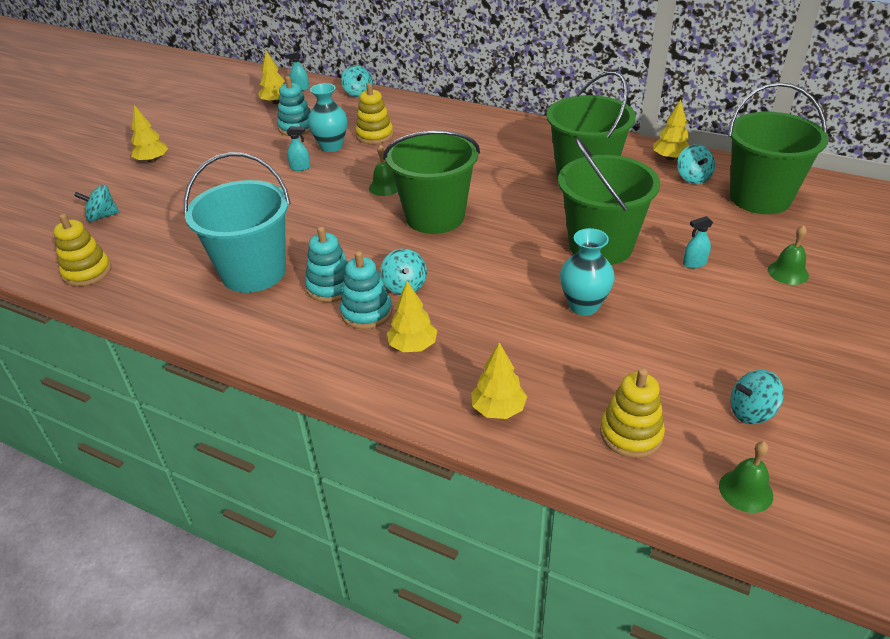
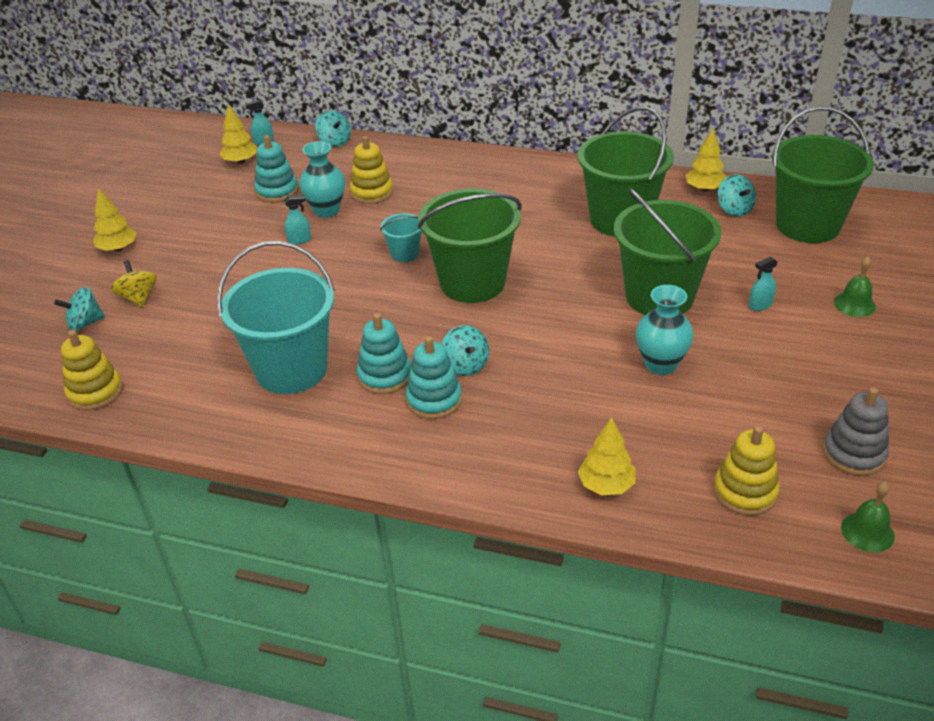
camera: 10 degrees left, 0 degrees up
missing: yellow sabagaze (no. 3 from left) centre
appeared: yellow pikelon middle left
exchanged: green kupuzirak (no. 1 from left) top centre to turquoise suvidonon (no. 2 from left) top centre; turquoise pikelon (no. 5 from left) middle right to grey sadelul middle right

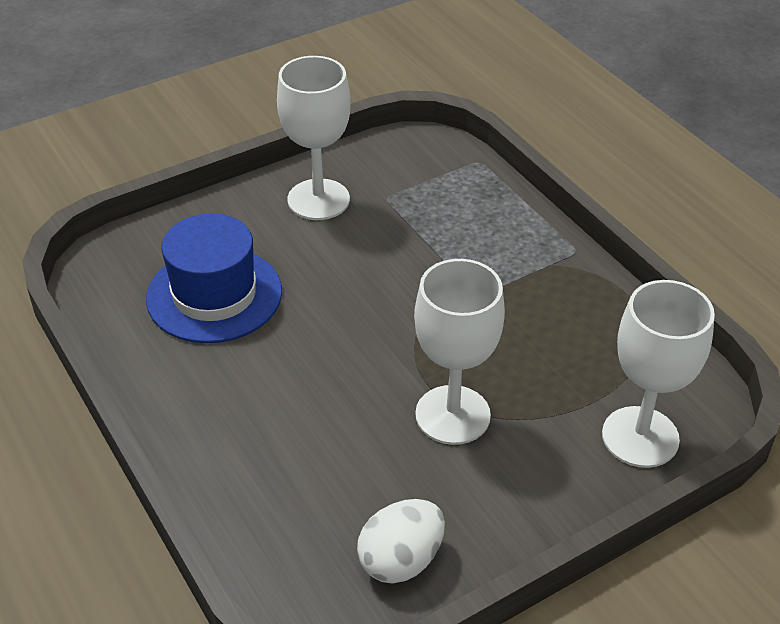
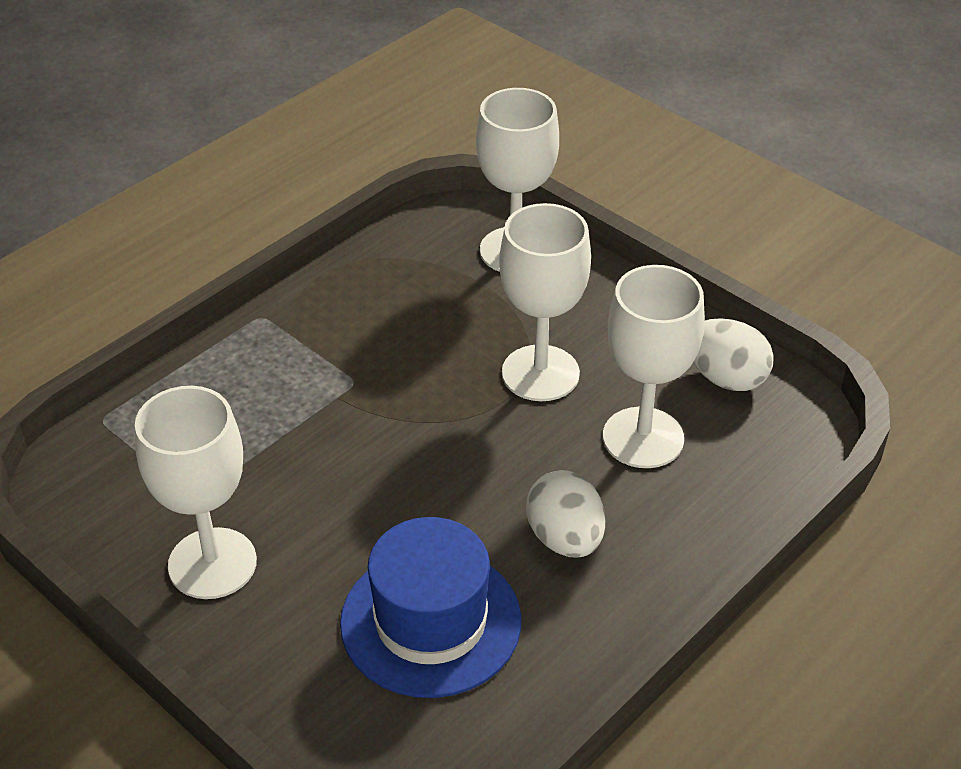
camera: 105 degrees left, 0 degrees up
appeared: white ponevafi (no. 1 from left) bottom centre; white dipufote (no. 4 from left) middle right

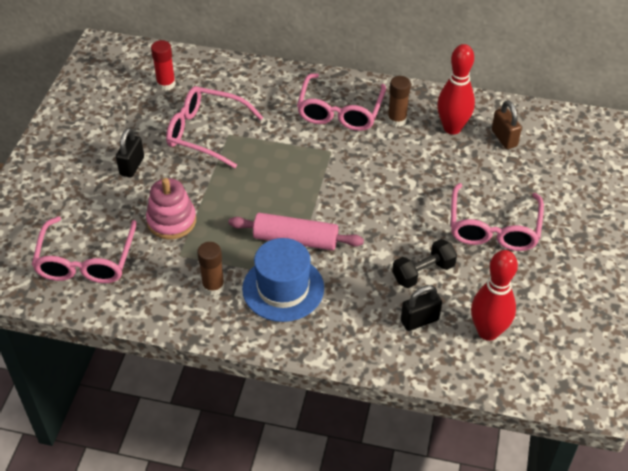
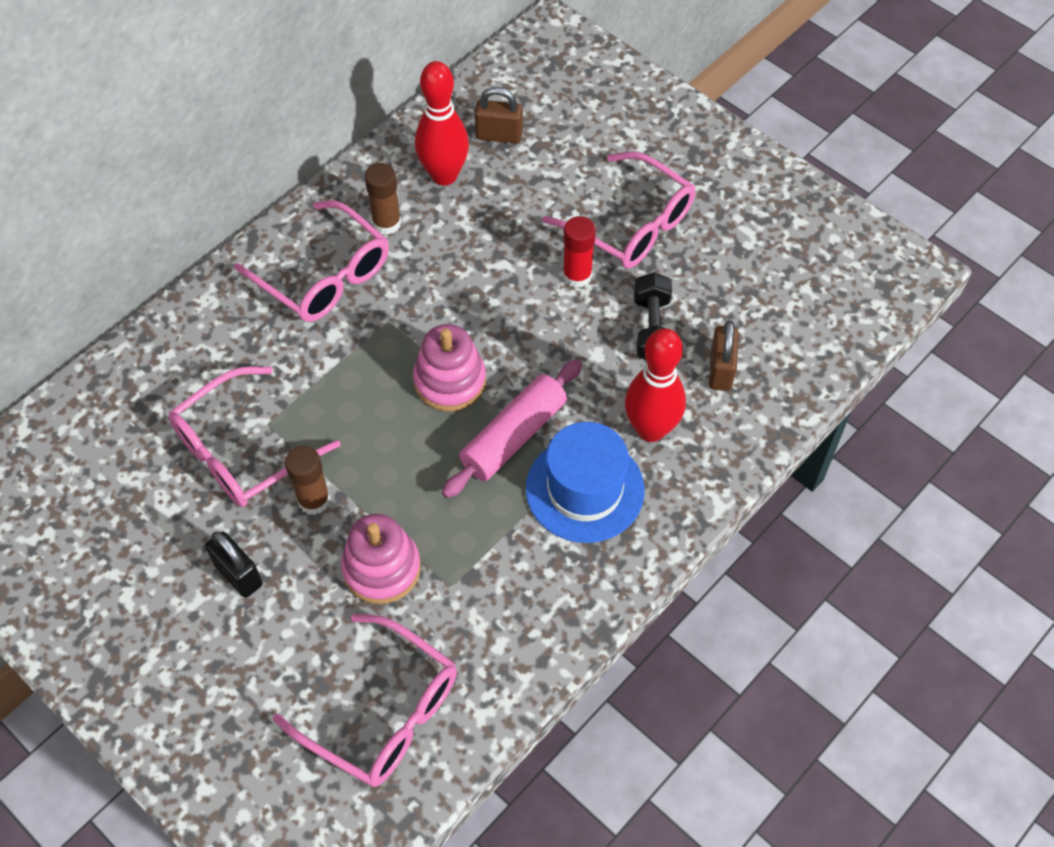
camera: 60 degrees left, 10 degrees up
appeared: pink sadelul (no. 2 from left) centre
relocated: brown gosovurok (no. 1 from left) centre to middle left; red gosovurok top left to top centre; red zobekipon (no. 2 from left) middle right to centre
colour: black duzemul (no. 2 from left) middle right to brown duzemul (no. 2 from left) middle right

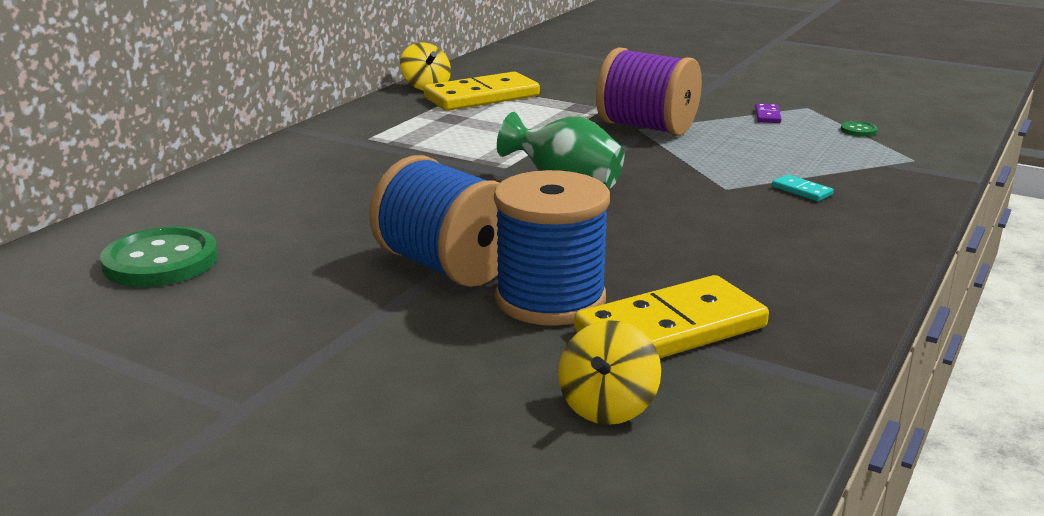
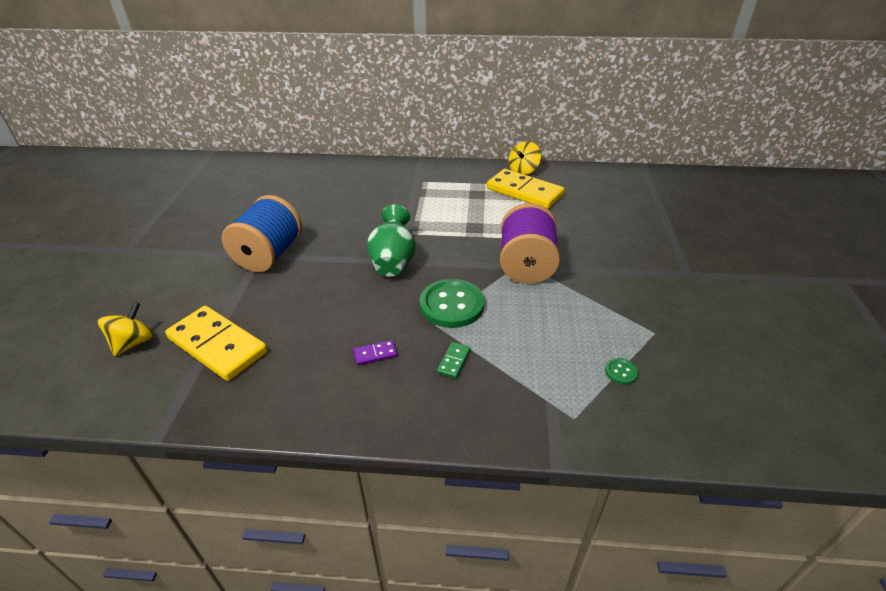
camera: 65 degrees right, 15 degrees up
missing: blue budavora (no. 2 from left) centre
relocated: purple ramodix top right to centre; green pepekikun (no. 1 from left) middle left to centre
colour: turquoise ramodix middle right to green ramodix centre
spun: yellow pikelon (no. 2 from left in the first image) bottom centre = middle left 120 degrees clockwise

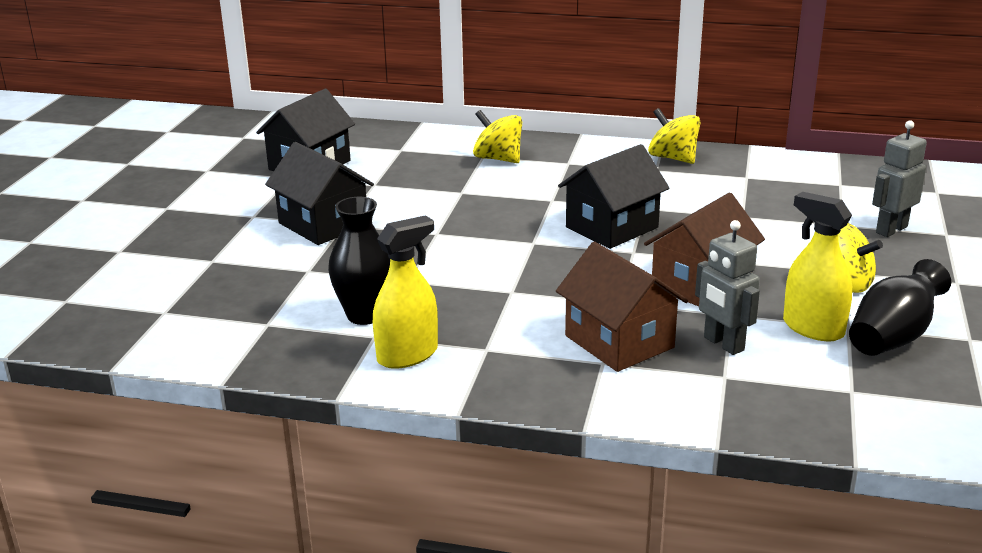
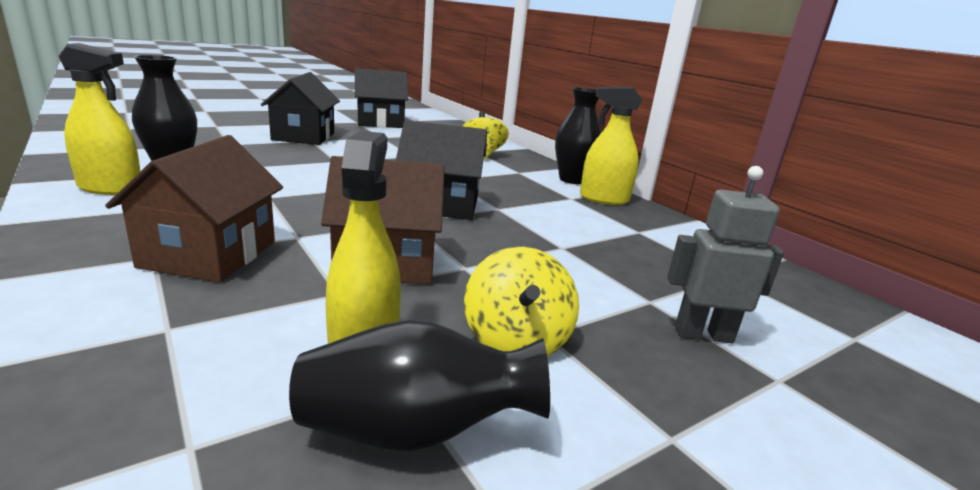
camera: 40 degrees right, 5 degrees down
missing: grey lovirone (no. 1 from left) middle right
appeared: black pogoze (no. 3 from left) top centre
exchanged: yellow pikelon (no. 2 from left) top right to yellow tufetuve (no. 3 from left) top centre

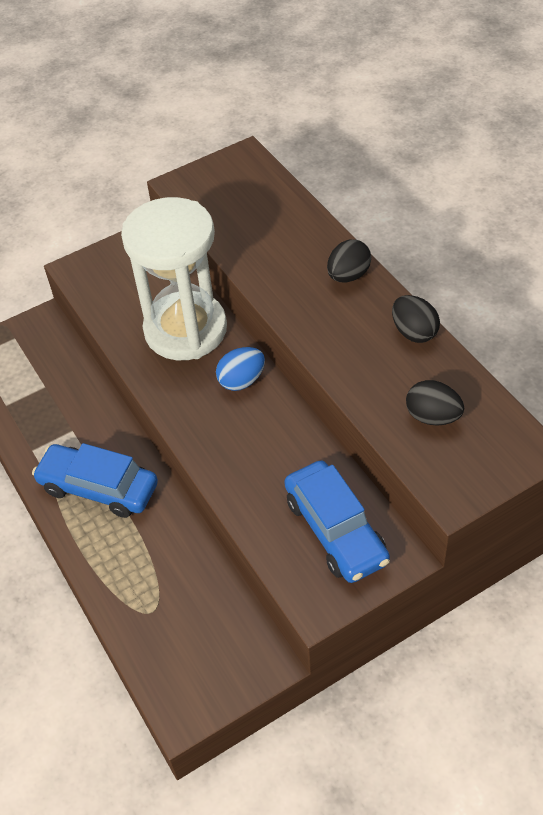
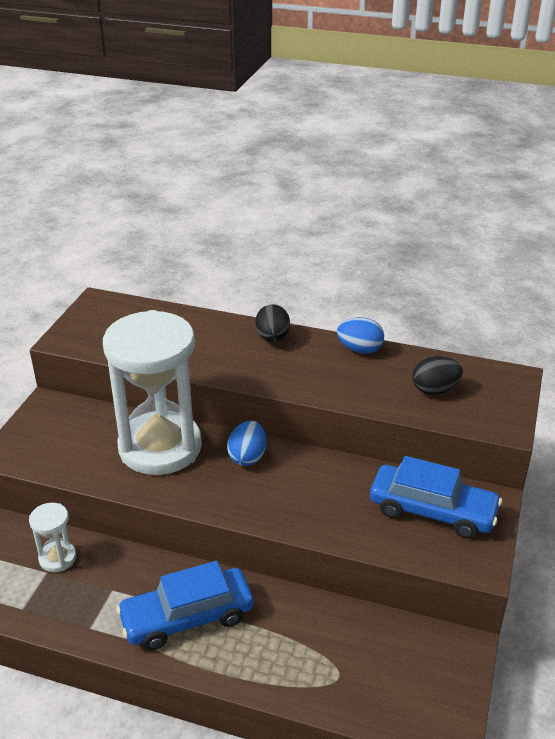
camera: 45 degrees left, 15 degrees down
appeared: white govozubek (no. 1 from left) bottom left
colour: black ponevafi (no. 2 from left) middle right to blue ponevafi (no. 2 from left) centre

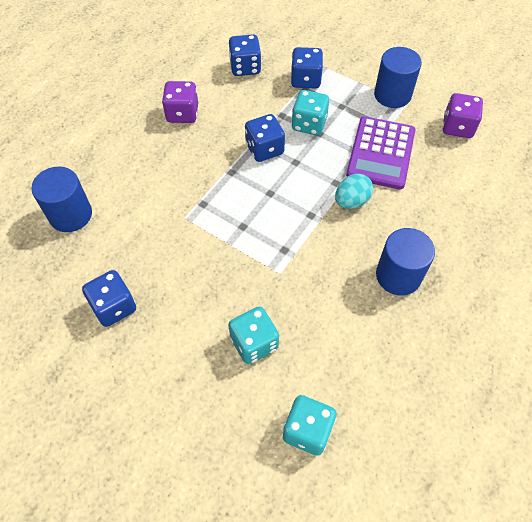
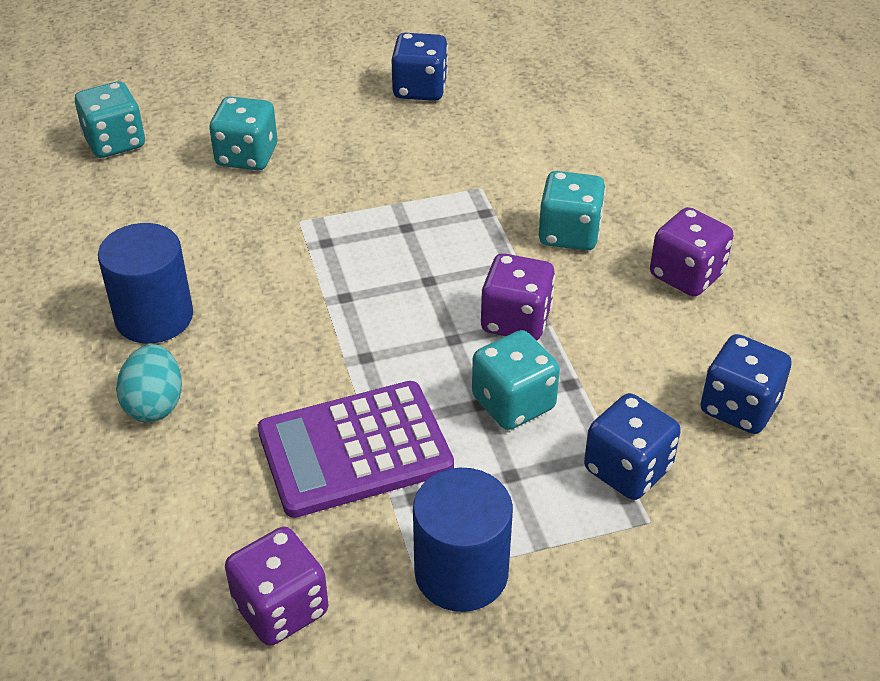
camera: 130 degrees right, 15 degrees down
missing: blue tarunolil (no. 1 from left) middle left
appeared: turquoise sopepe (no. 4 from left) top centre
relocated: turquoise ponevafi centre to middle left
colour: blue sopepe (no. 3 from left) top centre to purple sopepe (no. 2 from left) centre
spun: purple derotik top right = centre 75 degrees counterclockwise

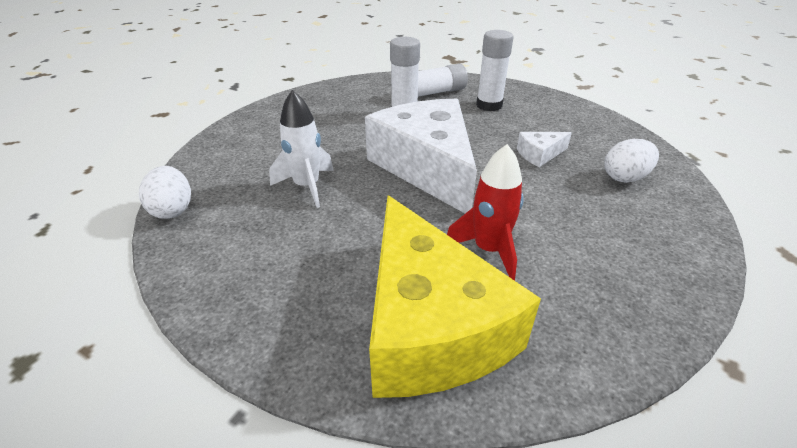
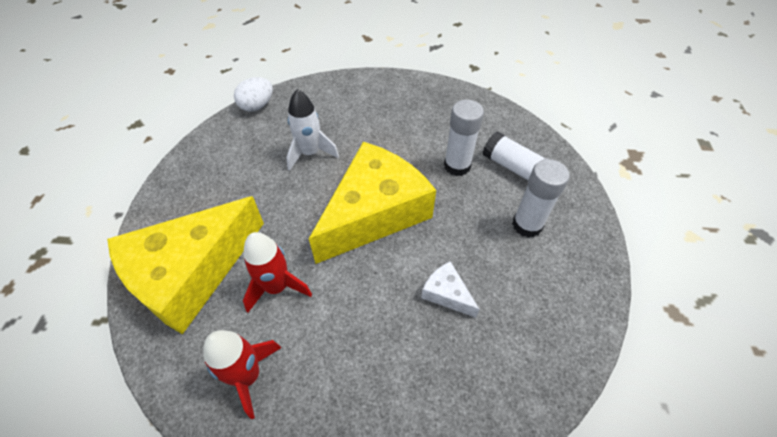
camera: 65 degrees right, 15 degrees up
missing: white ponevafi (no. 2 from left) middle right
appeared: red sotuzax (no. 1 from left) bottom left
colour: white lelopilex (no. 1 from left) centre to yellow lelopilex (no. 2 from left) centre

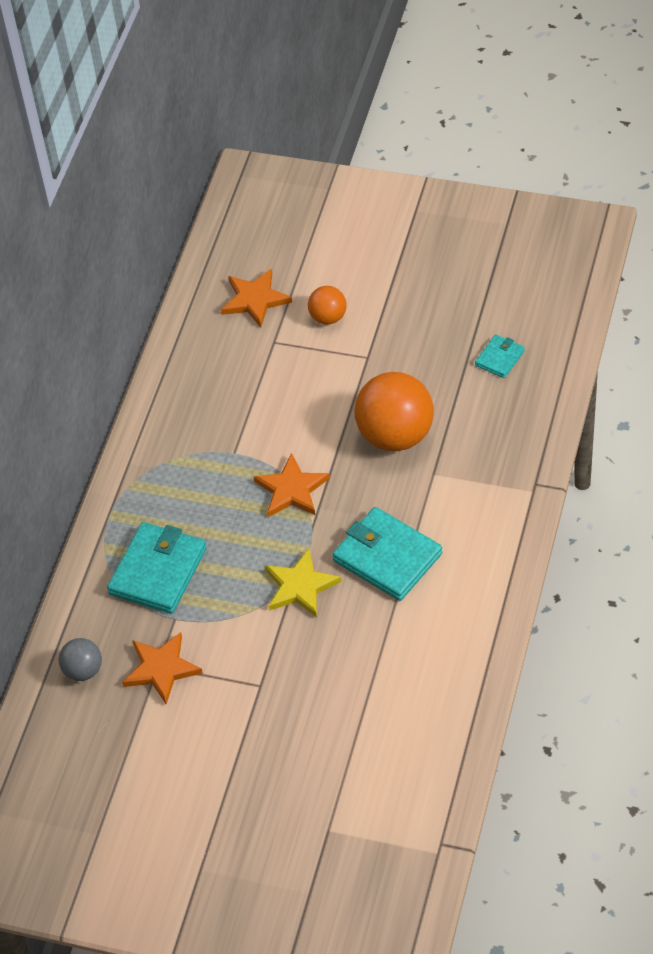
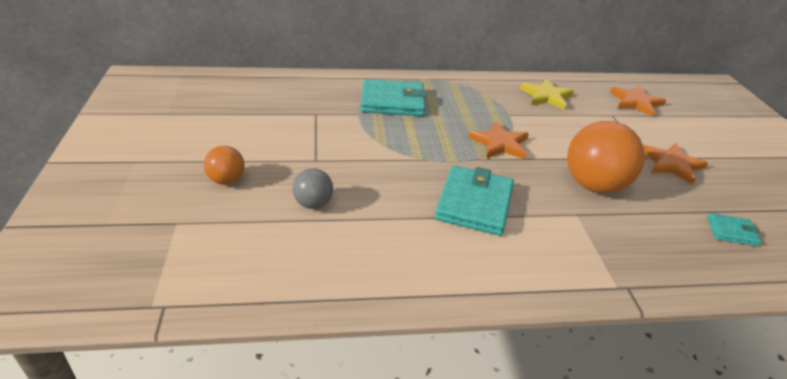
camera: 60 degrees right, 15 degrees down
relocated: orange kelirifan (no. 1 from left) top centre to middle left; grey kelirifan bottom left to centre; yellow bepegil centre to top right; orange bepegil (no. 1 from left in the first image) bottom left to orange bepegil (no. 3 from left) middle right

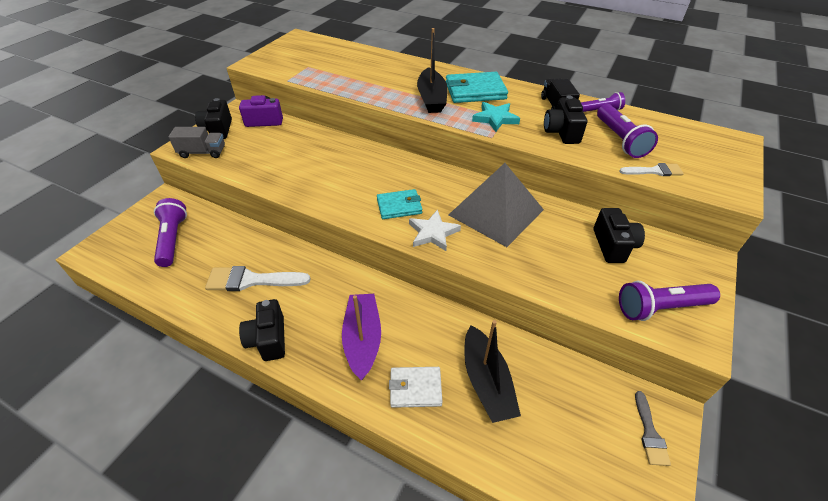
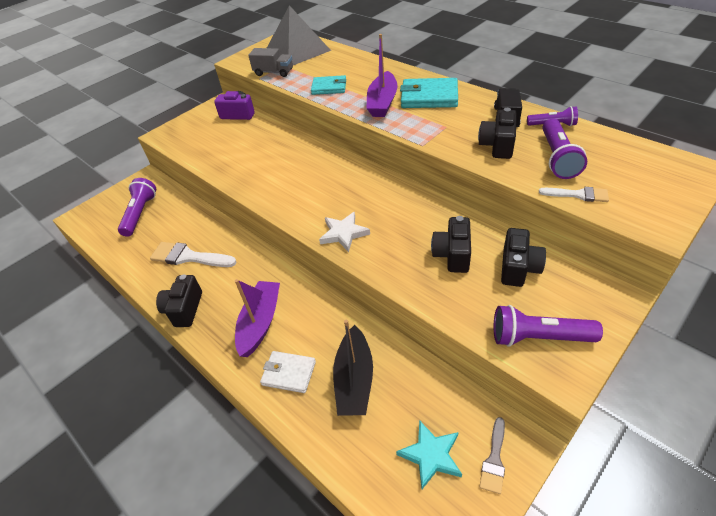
camera: 20 degrees right, 0 degrees up
relocated: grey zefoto top left to top centre; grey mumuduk centre to top centre; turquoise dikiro (no. 1 from left) centre to top centre; turquoise bepegil top centre to bottom centre; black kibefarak (no. 1 from left in the first image) top left to black kibefarak (no. 2 from left) centre
colour: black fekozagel (no. 1 from left) top centre to purple fekozagel (no. 2 from left) top centre

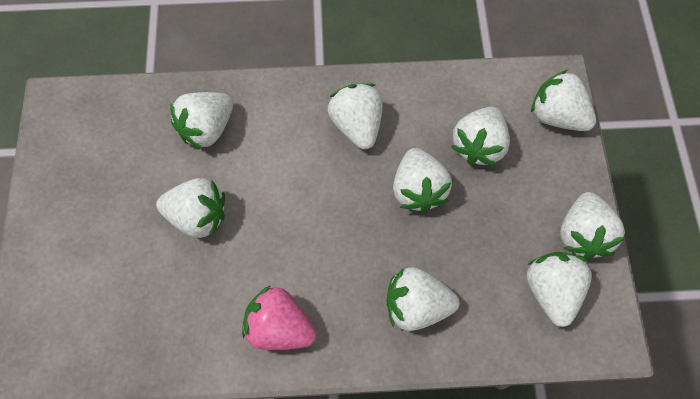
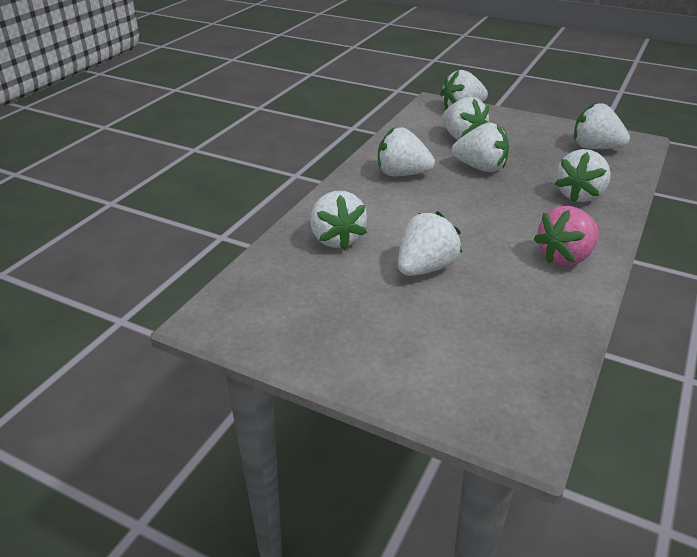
camera: 60 degrees left, 30 degrees down
missing: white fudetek (no. 9 from left) middle right

